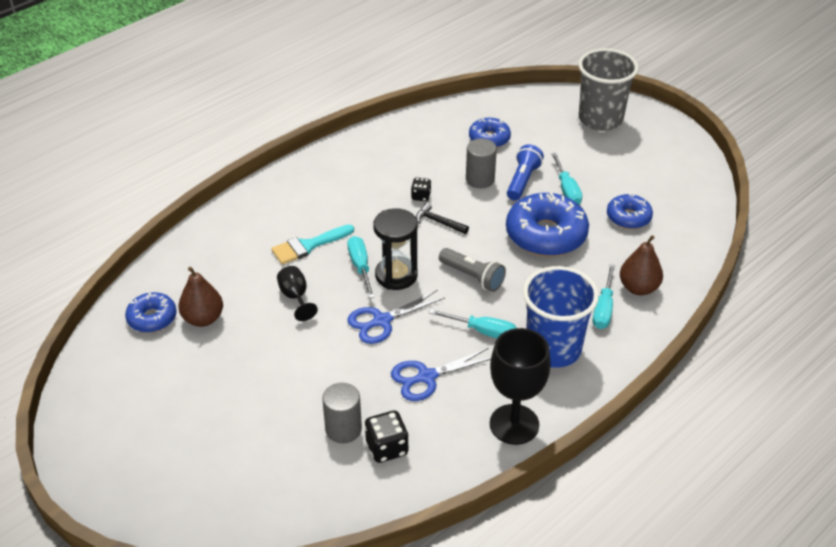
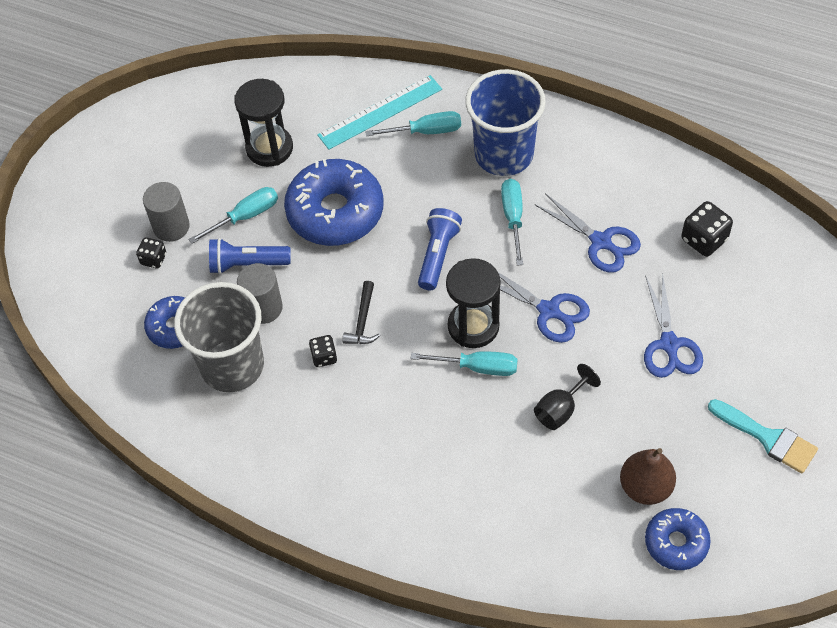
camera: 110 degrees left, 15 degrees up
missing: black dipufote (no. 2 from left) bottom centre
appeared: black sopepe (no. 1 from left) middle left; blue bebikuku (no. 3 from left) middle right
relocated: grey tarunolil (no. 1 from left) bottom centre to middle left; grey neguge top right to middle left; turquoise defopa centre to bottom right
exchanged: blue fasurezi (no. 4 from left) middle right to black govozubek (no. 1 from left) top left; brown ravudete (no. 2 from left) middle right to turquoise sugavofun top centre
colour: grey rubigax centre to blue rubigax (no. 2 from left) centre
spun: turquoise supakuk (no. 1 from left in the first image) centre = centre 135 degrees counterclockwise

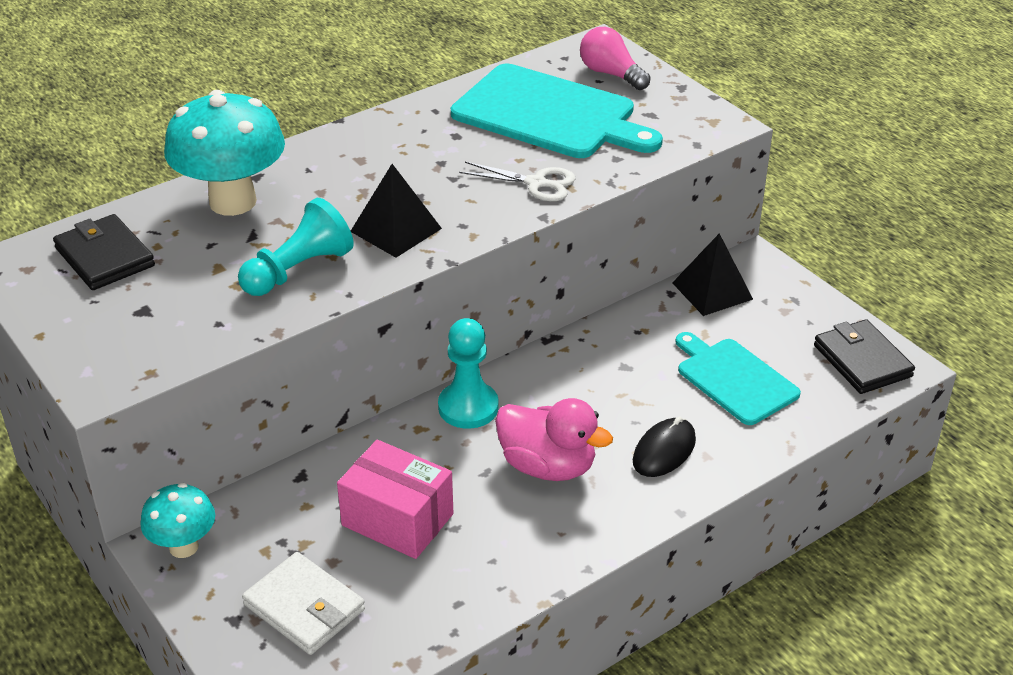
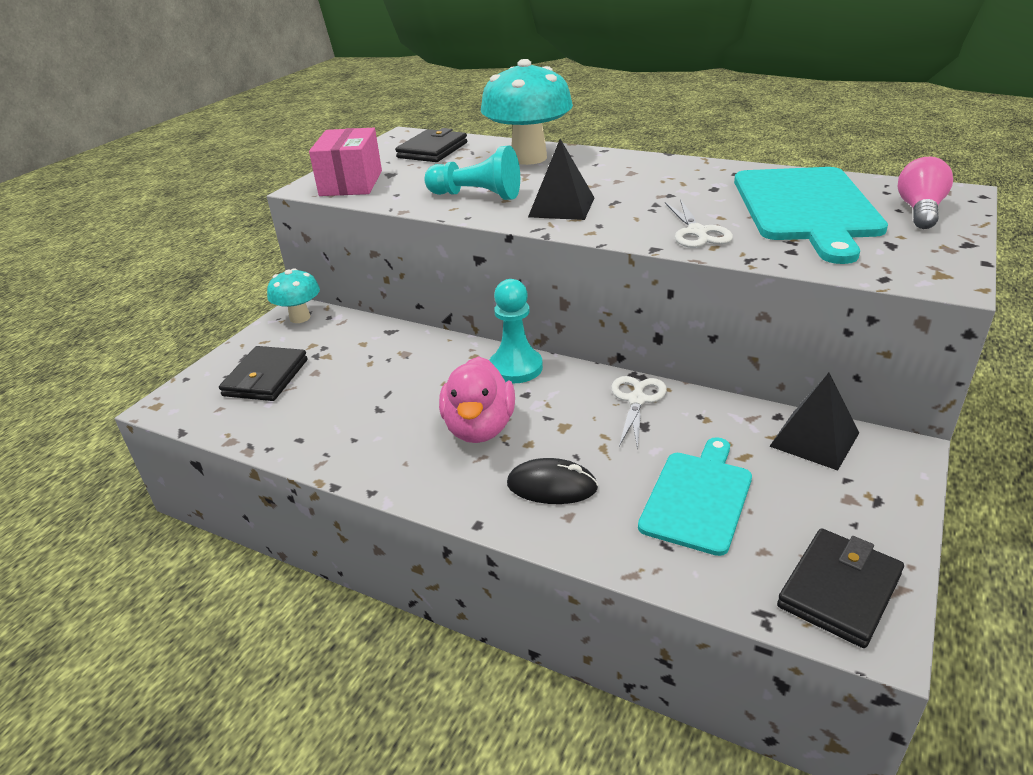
camera: 65 degrees right, 5 degrees down
appeared: white bebikuku (no. 1 from left) centre
relocated: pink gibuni bottom centre to top centre
colour: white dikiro bottom left to black dikiro (no. 1 from left) middle left

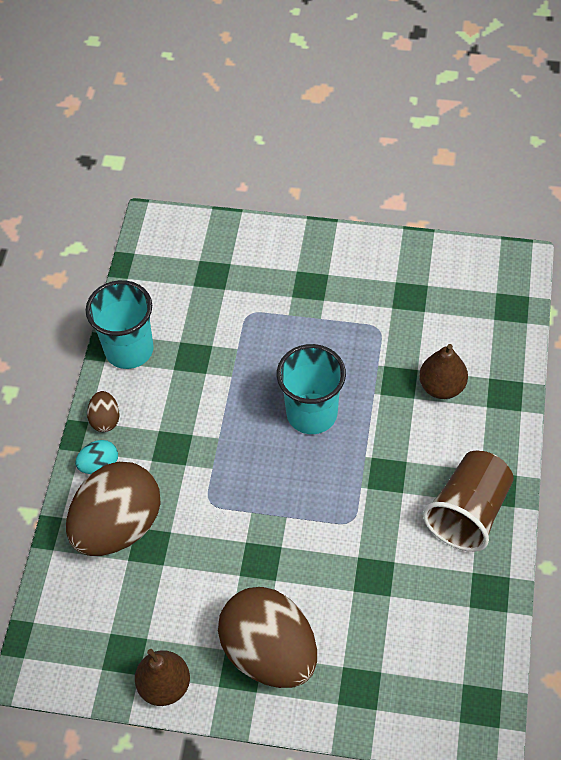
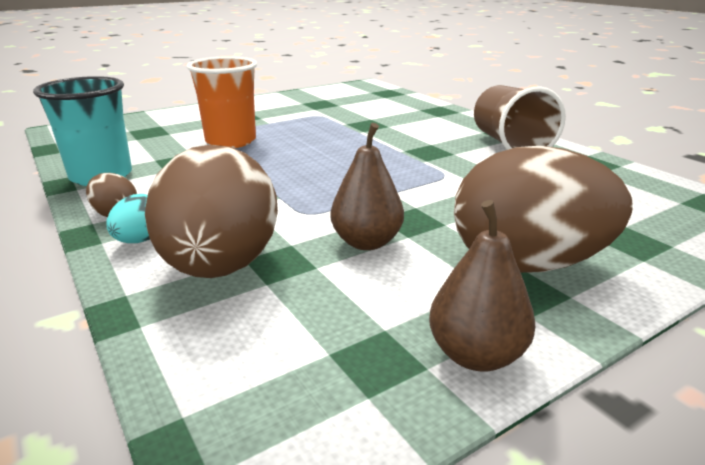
camera: 45 degrees left, 30 degrees down
missing: turquoise neguge (no. 2 from left) centre
appeared: orange neguge top left
relocated: brown ravudete (no. 2 from left in the first image) middle right to brown ravudete (no. 1 from left) centre

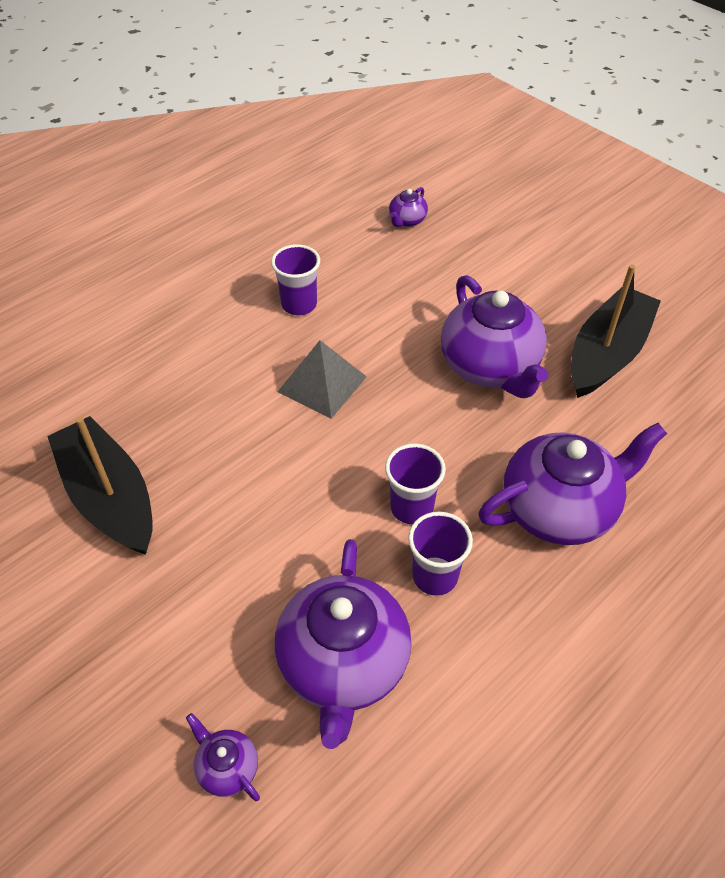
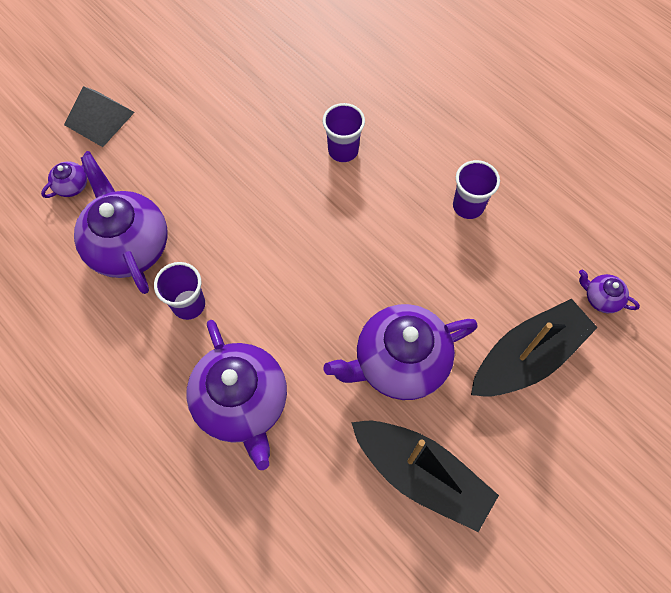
camera: 90 degrees right, 15 degrees up
relocated: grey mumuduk centre to top left; purple neguge (no. 2 from left) centre to top centre; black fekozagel (no. 1 from left in the first image) middle left to black fekozagel (no. 2 from left) middle right
spun: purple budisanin (no. 2 from left) bottom centre = middle left 60 degrees clockwise

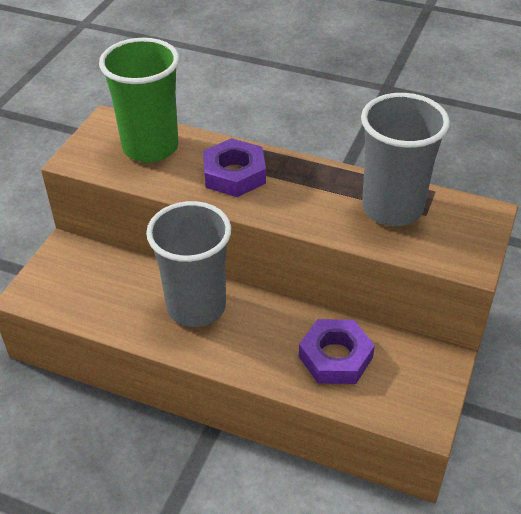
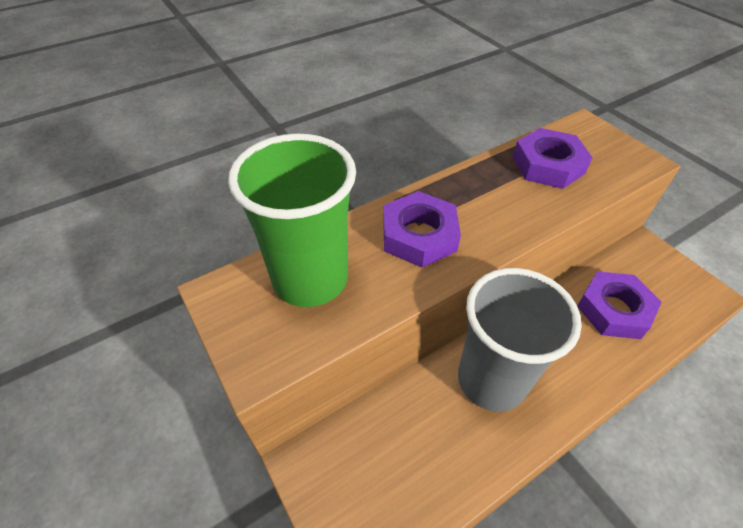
camera: 55 degrees left, 5 degrees up
exchanged: grey neguge (no. 2 from left) top right to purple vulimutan (no. 2 from left) top right

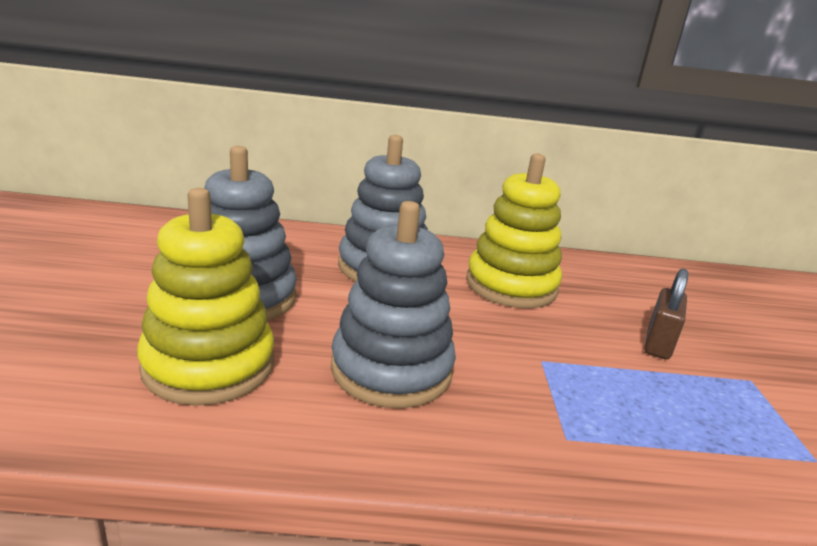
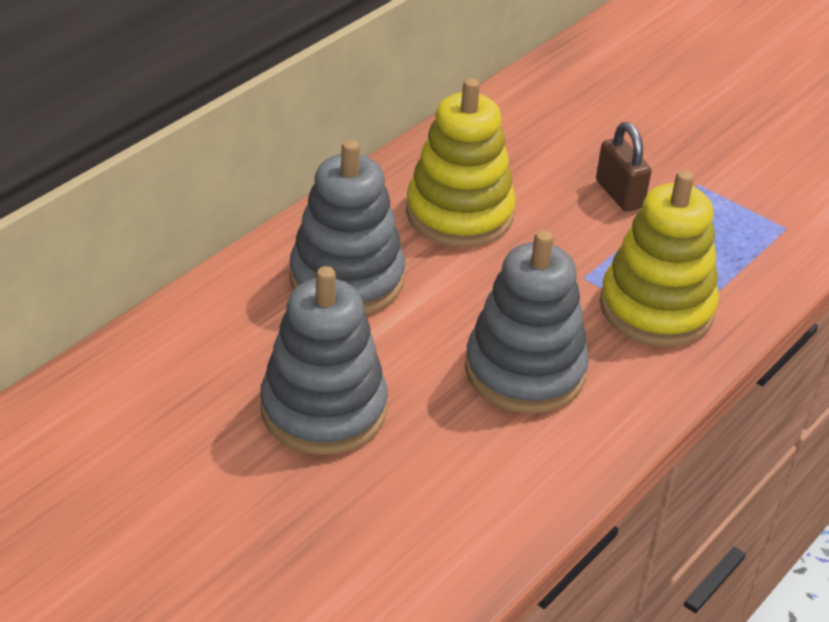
camera: 50 degrees left, 15 degrees up
relocated: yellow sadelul (no. 1 from left in the first image) middle left to yellow sadelul (no. 2 from left) middle right

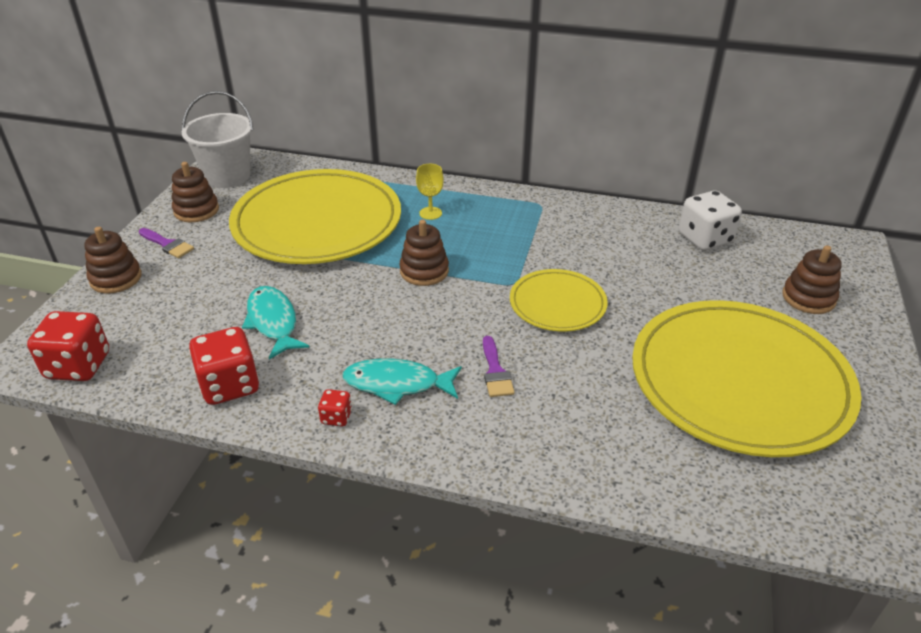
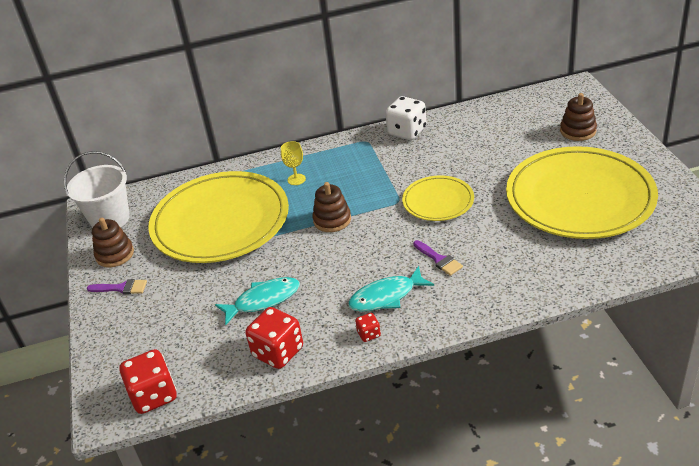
camera: 25 degrees left, 0 degrees up
missing: brown sadelul (no. 1 from left) middle left
relocated: white sopepe middle right to top centre
spun: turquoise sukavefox (no. 1 from left) middle left = centre 120 degrees clockwise

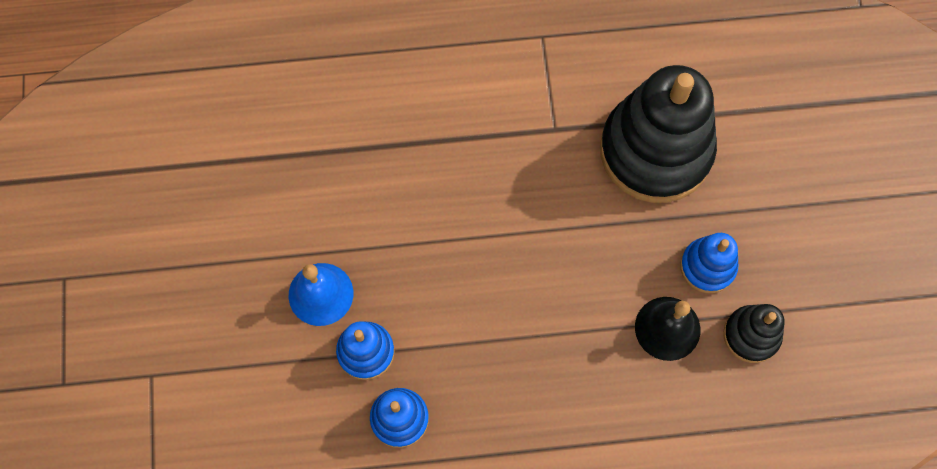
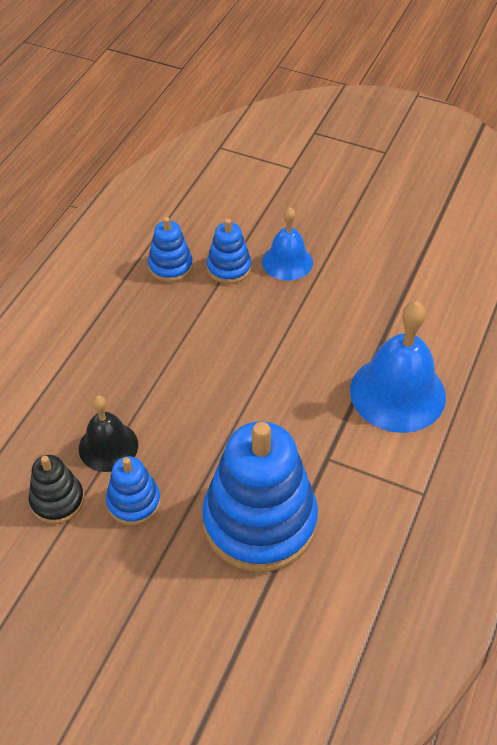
camera: 120 degrees right, 20 degrees down
appeared: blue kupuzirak (no. 2 from left) middle right
colour: black sadelul (no. 1 from left) top right to blue sadelul (no. 4 from left) centre

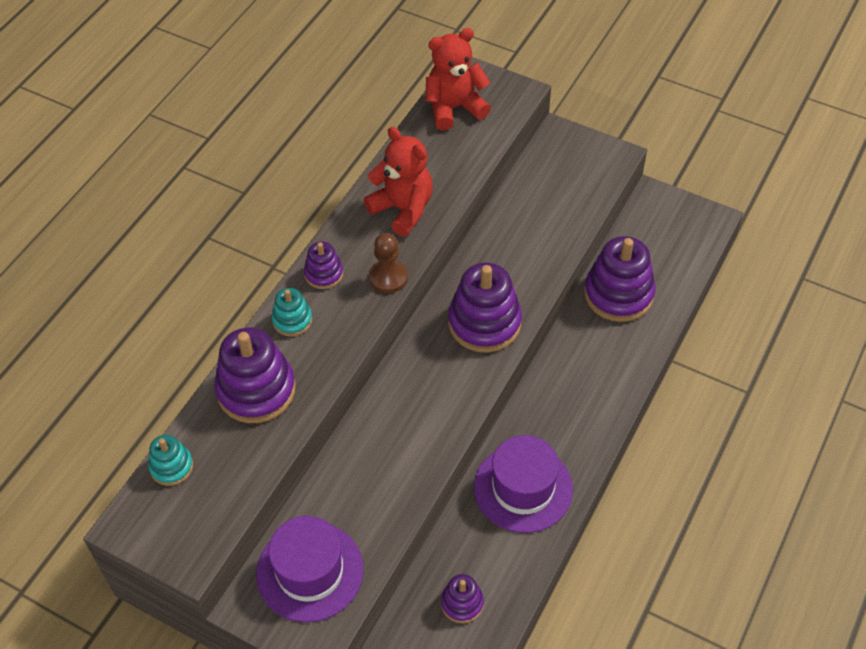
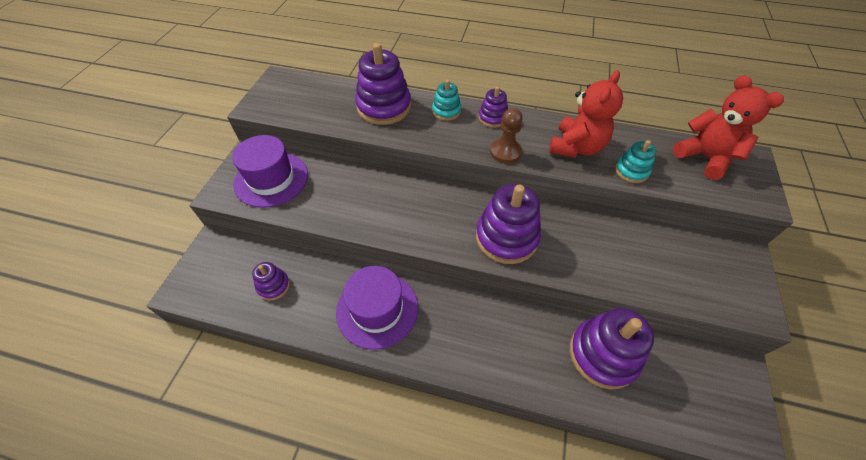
camera: 75 degrees right, 0 degrees up
relocated: turquoise sadelul (no. 1 from left in the first image) bottom left to turquoise sadelul (no. 2 from left) middle right

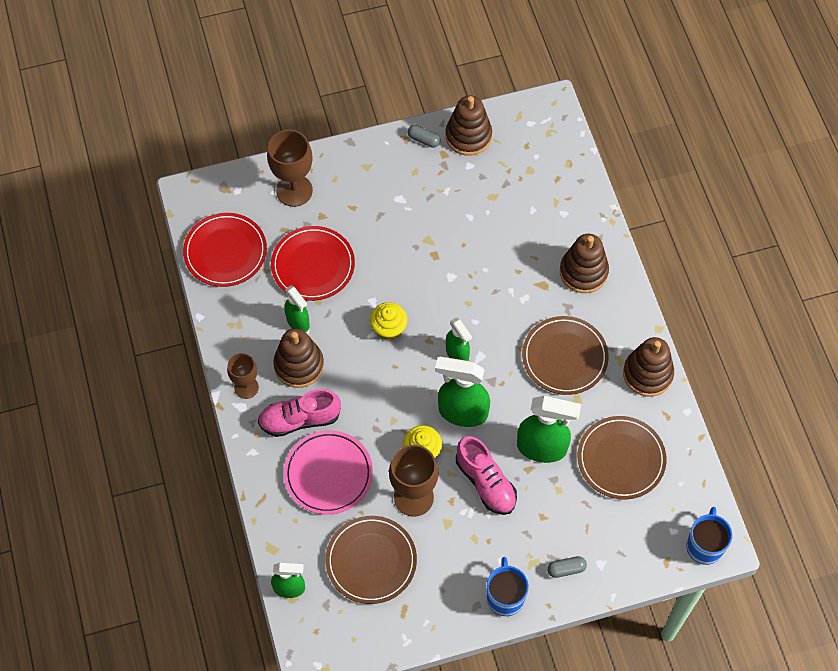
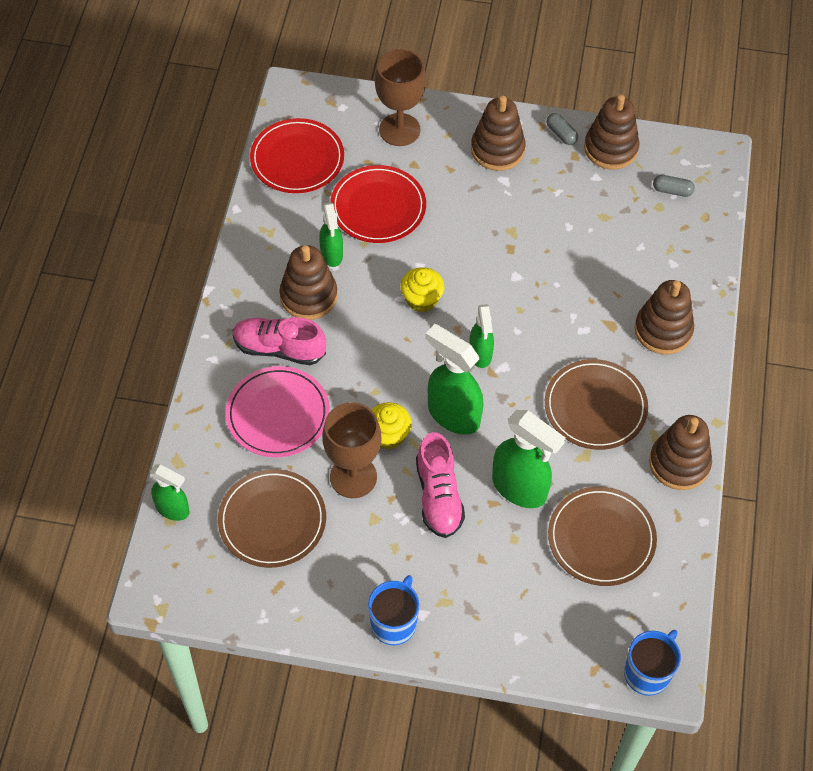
camera: 25 degrees right, 5 degrees down
missing: brown dipufote (no. 1 from left) middle left
appeared: brown sadelul (no. 2 from left) top centre
relocated: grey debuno (no. 2 from left) bottom right to top right

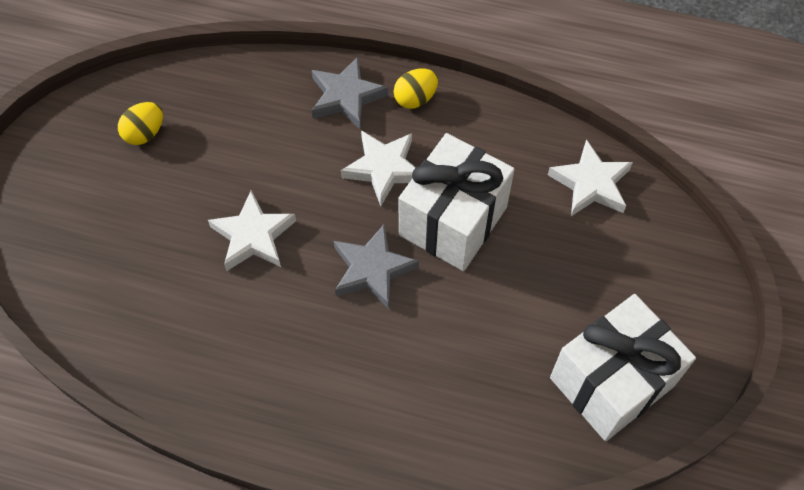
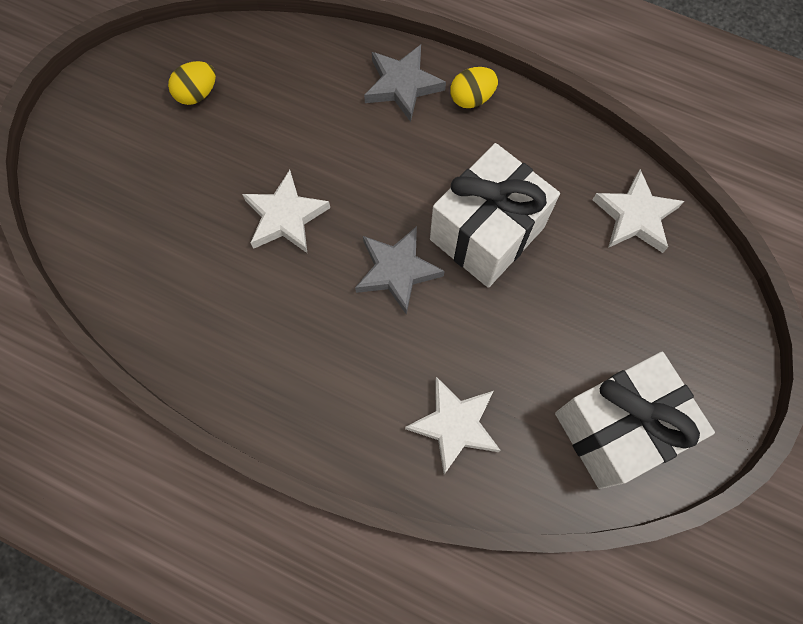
camera: 10 degrees right, 10 degrees up
relocated: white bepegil (no. 2 from left) centre to bottom centre

